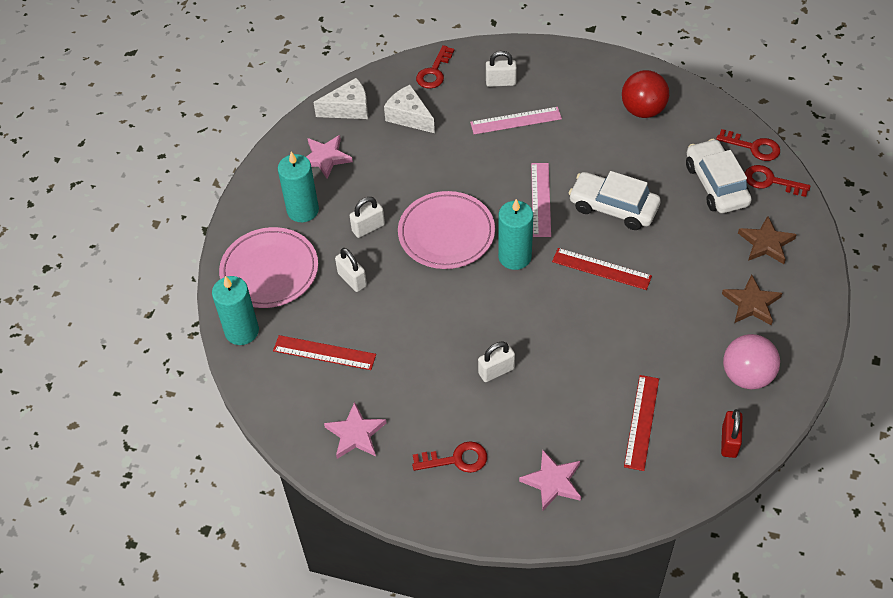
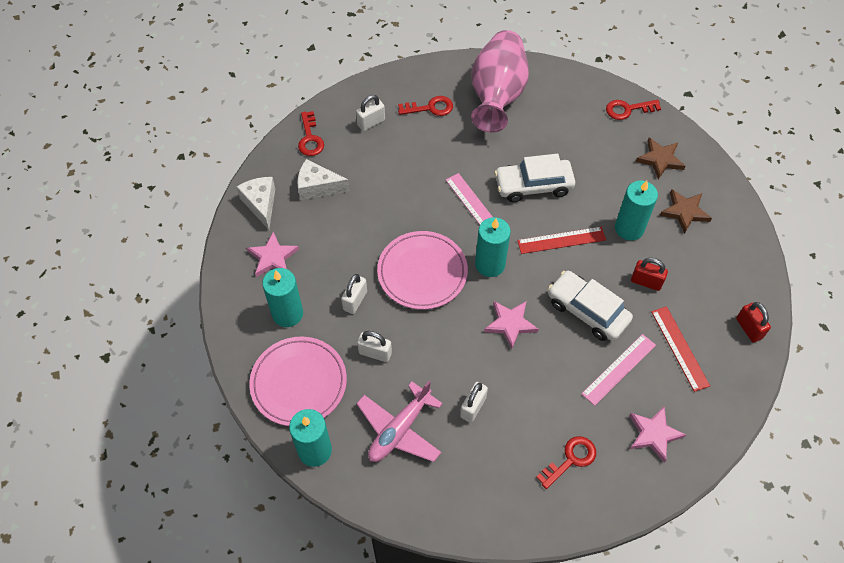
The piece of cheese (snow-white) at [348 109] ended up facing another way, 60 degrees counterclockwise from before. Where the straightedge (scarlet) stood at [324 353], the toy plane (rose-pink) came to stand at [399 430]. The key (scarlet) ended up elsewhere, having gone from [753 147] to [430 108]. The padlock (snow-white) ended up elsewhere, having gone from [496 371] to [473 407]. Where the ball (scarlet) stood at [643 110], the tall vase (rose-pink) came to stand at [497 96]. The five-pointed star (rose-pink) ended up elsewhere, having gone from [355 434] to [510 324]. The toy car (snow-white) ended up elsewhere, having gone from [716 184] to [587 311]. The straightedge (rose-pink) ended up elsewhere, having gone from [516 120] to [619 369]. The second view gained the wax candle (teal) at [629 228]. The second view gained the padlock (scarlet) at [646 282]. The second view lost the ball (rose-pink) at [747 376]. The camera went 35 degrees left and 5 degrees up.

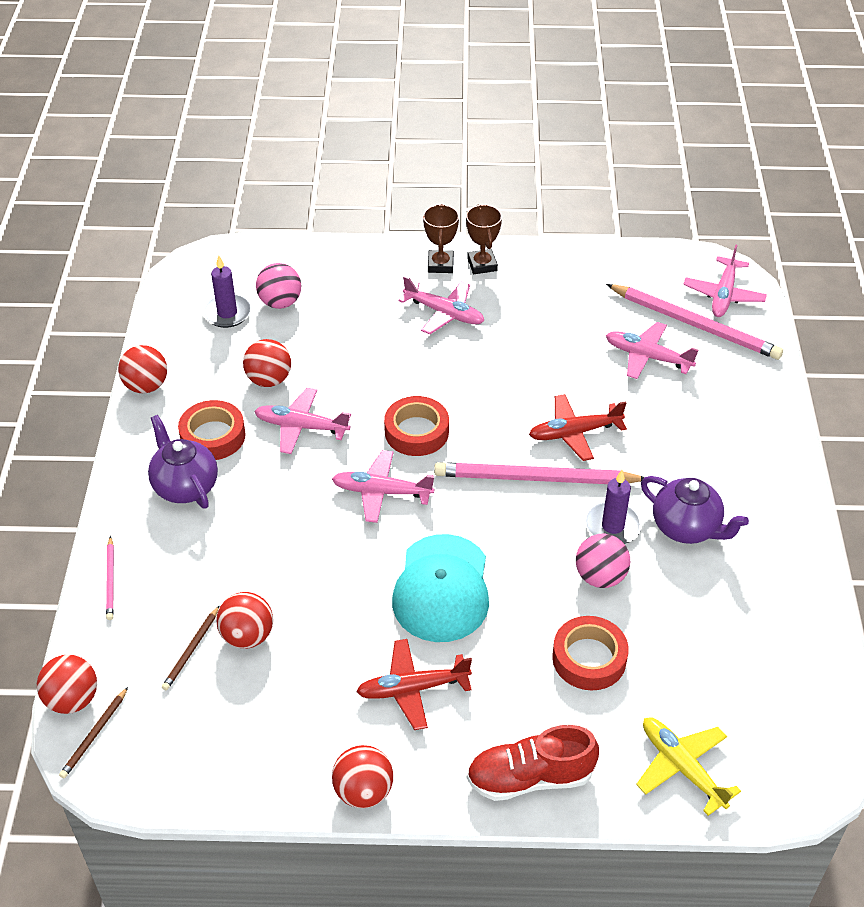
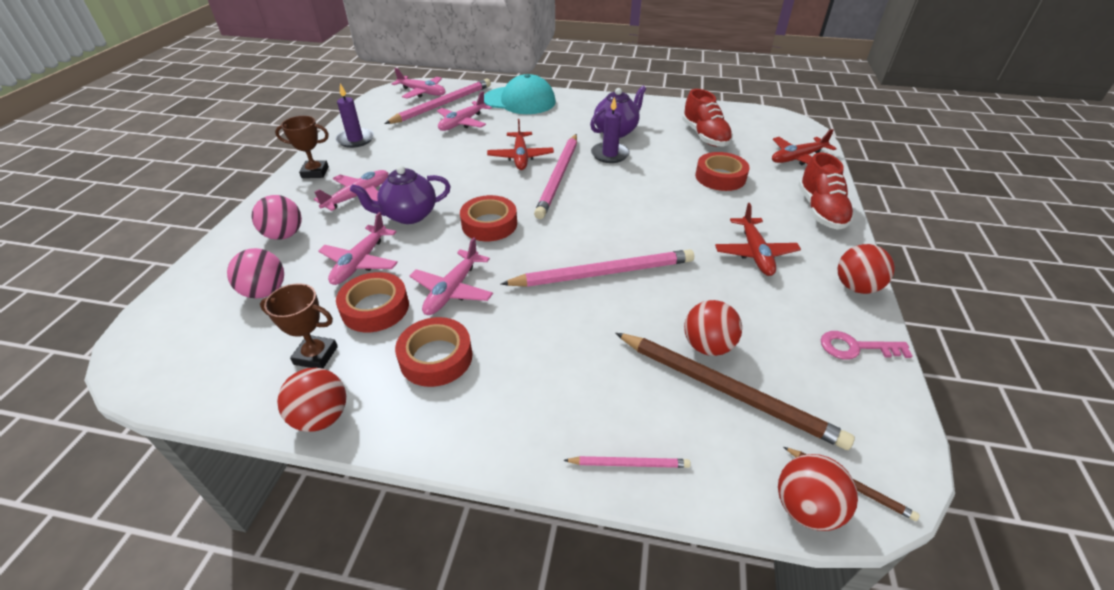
The ball (rose-pink) ended up elsewhere, having gone from [600 577] to [284 235]. The award cup (dark brown) ended up elsewhere, having gone from [440 265] to [316 355]. The toy plane (rose-pink) ended up elsewhere, having gone from [382 492] to [360 262]. The wax candle (royal purple) ended up elsewhere, having gone from [227 313] to [355 139]. Where the ball (scarlet) stood at [269 380], the roll of tape (scarlet) came to stand at [375 308]. The teapot (royal purple) ended up elsewhere, having gone from [185 486] to [408 215]. The peaked cap (teal) ended up elsewhere, having gone from [442 588] to [519 101]. The second view gained the wooden pencil (rose-pink) at [602 273]. The size of the wooden pencil (dark brown) at [192 650] changed by a factor of 2.18. The second view gained the shoe (scarlet) at [704 136]. What was the toy plane (yellow) at [682 767] turned into the toy plane (scarlet) at [797 158]. The second view gained the key (rose-pink) at [856 347]. The camera went 80 degrees left and 5 degrees down.

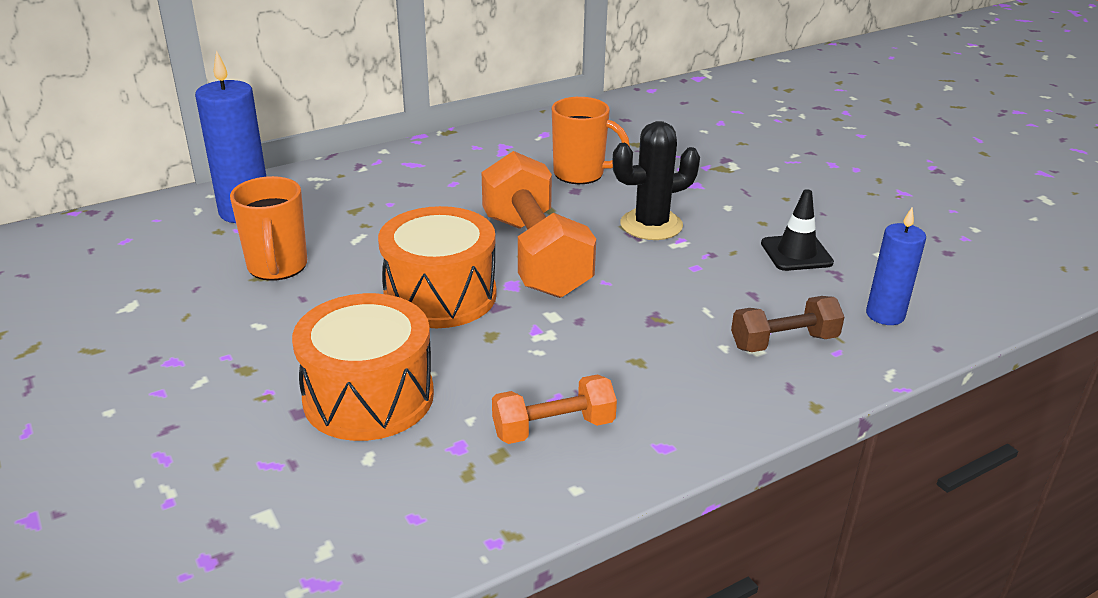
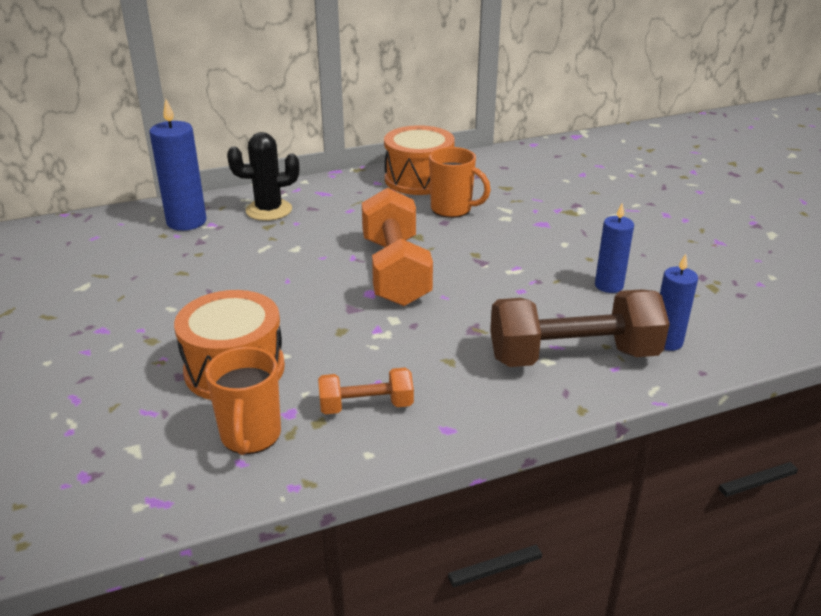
The mug (bright orange) ended up elsewhere, having gone from [277 267] to [250 436]. The saguaro cactus (black) ended up elsewhere, having gone from [651 225] to [269 210]. The toy drum (bright orange) ended up elsewhere, having gone from [440 295] to [419 179]. The size of the hand weight (dark brown) at [784 342] changed by a factor of 1.91. Where the road cone (black) stood at [796 253], the wax candle (blue) came to stand at [609 285]. The camera went 10 degrees right and 0 degrees up.

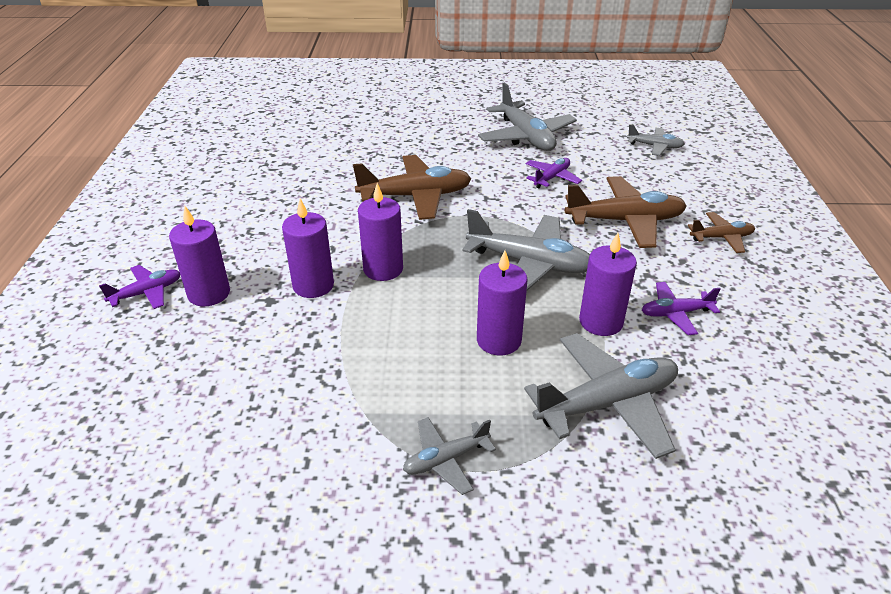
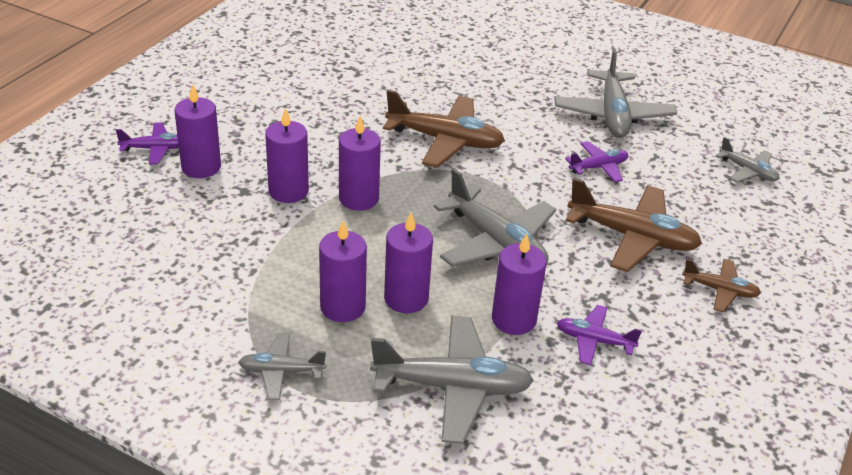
The second view gained the wax candle (royal purple) at [342 307]. The camera went 25 degrees right and 0 degrees up.

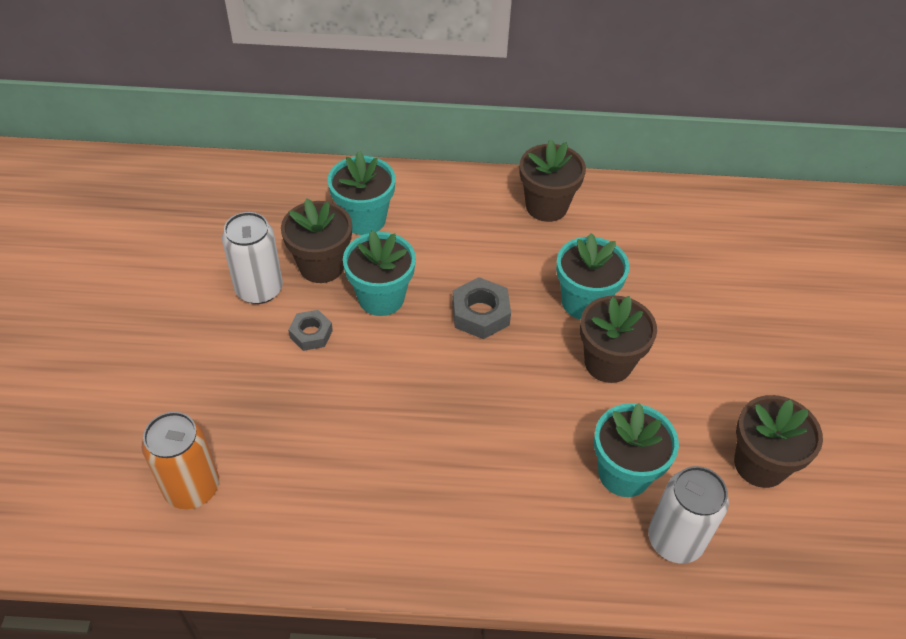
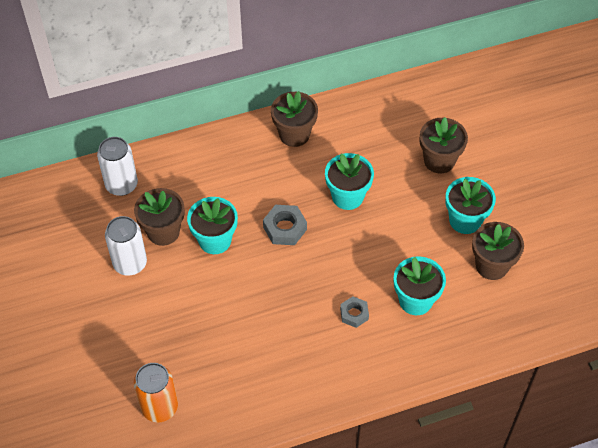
The tin (snow-white) ended up elsewhere, having gone from [675 540] to [121 185]. The nut (gray) ended up elsewhere, having gone from [311 334] to [354 314]. The flower pot (dark brown) ended up elsewhere, having gone from [608 363] to [439 160]. The flower pot (teal) ended up elsewhere, having gone from [364 219] to [465 220]. The camera went 20 degrees left and 5 degrees up.

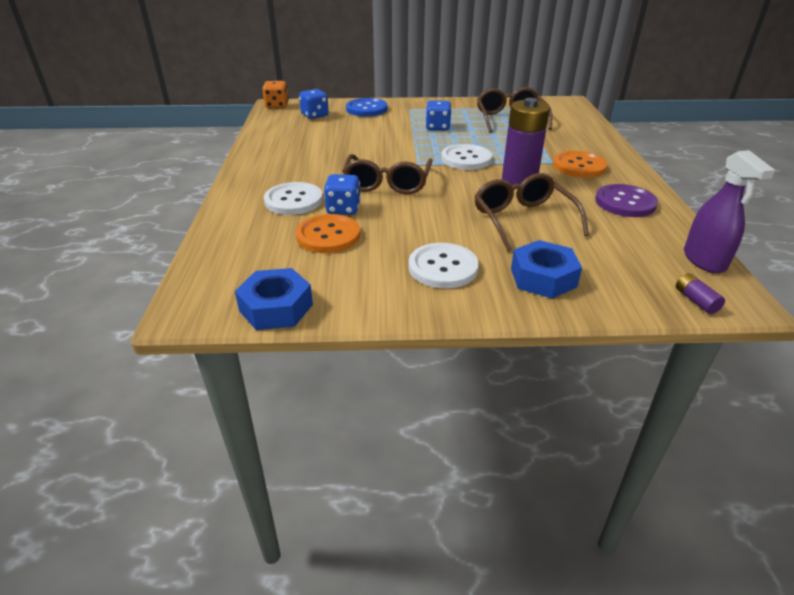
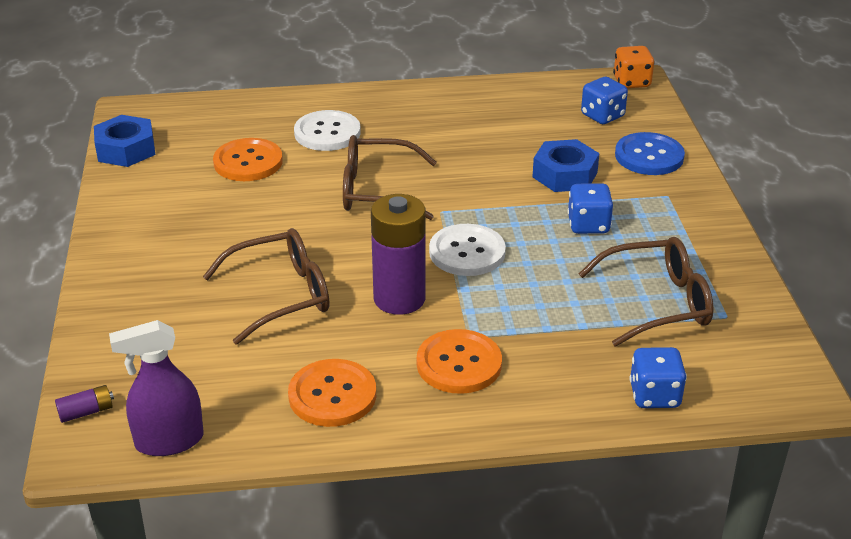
What was the button (royal purple) at [625 202] turned into the button (bright orange) at [332 395]. The nut (blue) ended up elsewhere, having gone from [543 277] to [565 175]. The die (blue) ended up elsewhere, having gone from [343 209] to [654 395]. The second view lost the button (snow-white) at [443 267]. The camera went 85 degrees right and 0 degrees up.

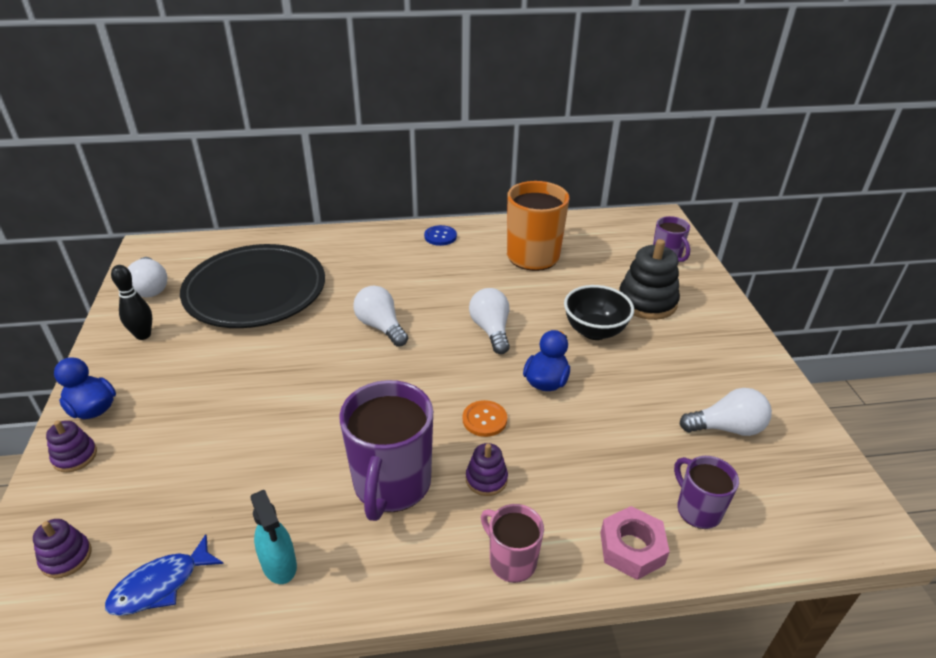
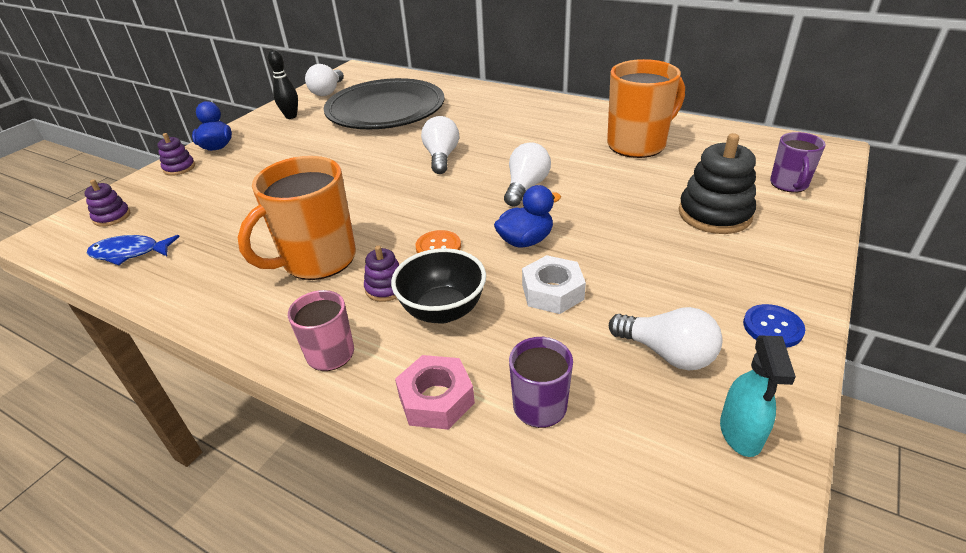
What was the mug (royal purple) at [391 485] turned into the mug (bright orange) at [317 260]. The bowl (black) ended up elsewhere, having gone from [594 331] to [443 310]. The second view gained the nut (snow-white) at [552 292]. The spray bottle (teal) ended up elsewhere, having gone from [279 565] to [740 433]. The button (blue) ended up elsewhere, having gone from [440 236] to [772 327]. The camera went 40 degrees right and 0 degrees up.

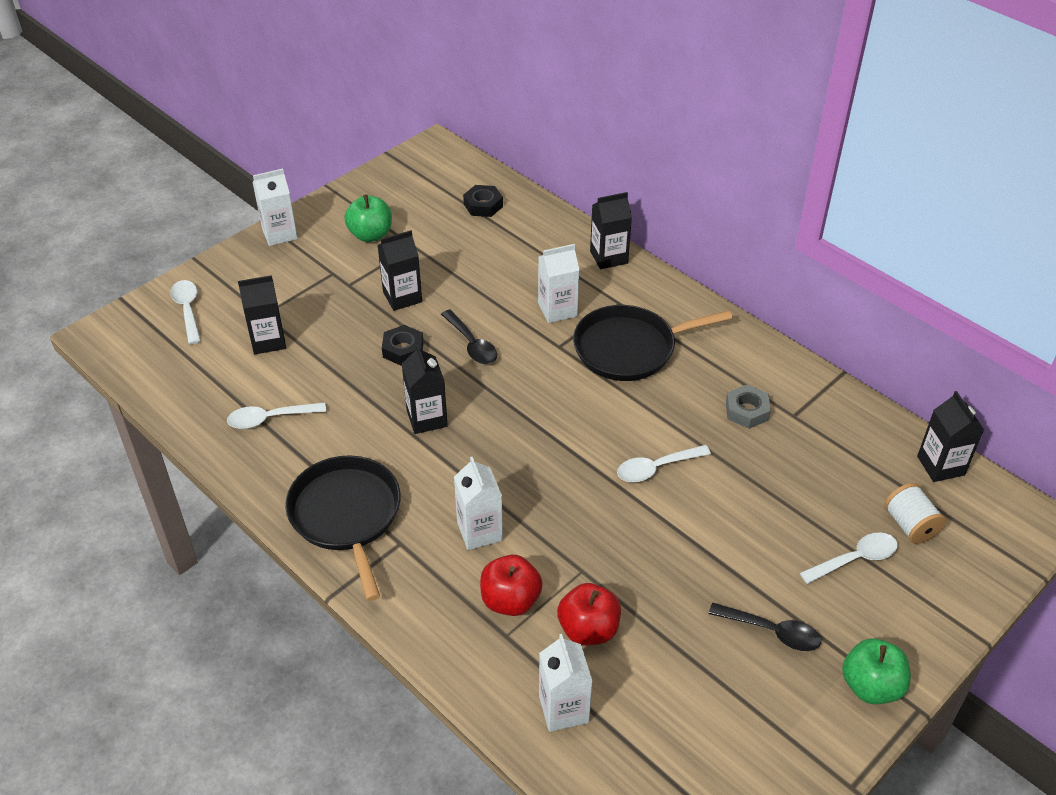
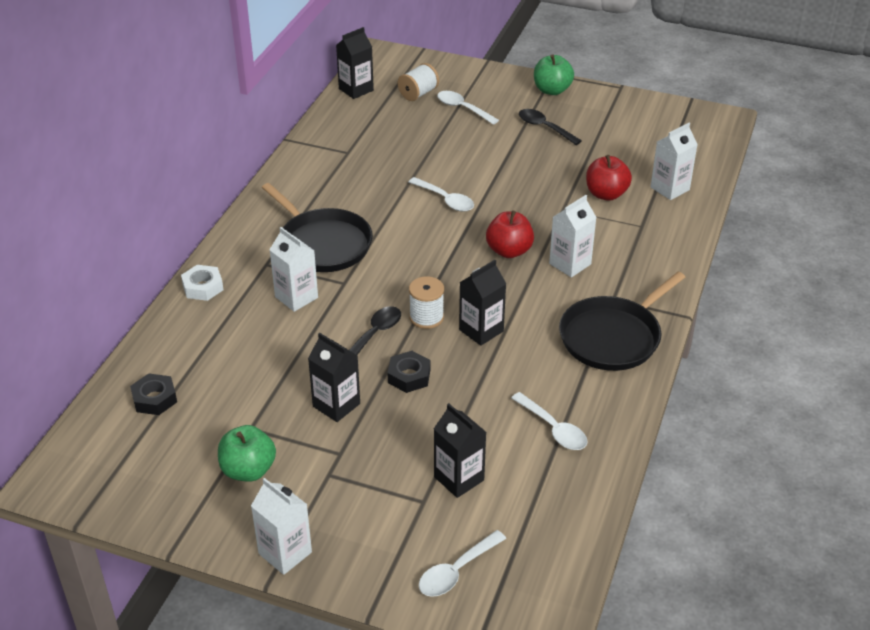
Where the carton (black) stood at [608 257], the nut (snow-white) came to stand at [203 287]. The second view gained the spool (snow-white) at [426 317]. The toy apple (scarlet) ended up elsewhere, having gone from [510 600] to [509 251]. The teaspoon (black) at [772 632] ended up facing another way, 45 degrees counterclockwise from before. The second view lost the nut (gray) at [747 411]. The camera went 115 degrees left and 5 degrees down.

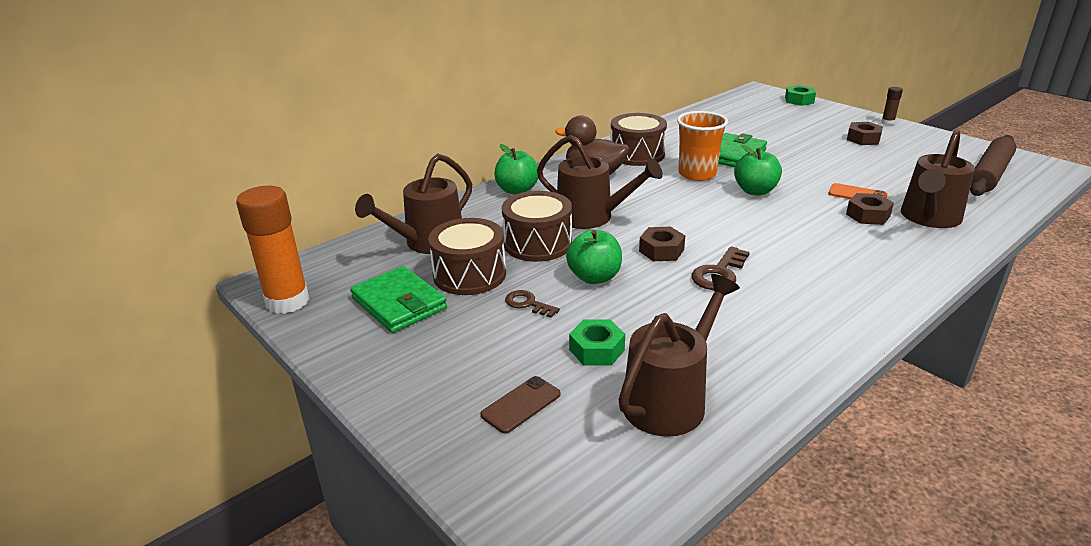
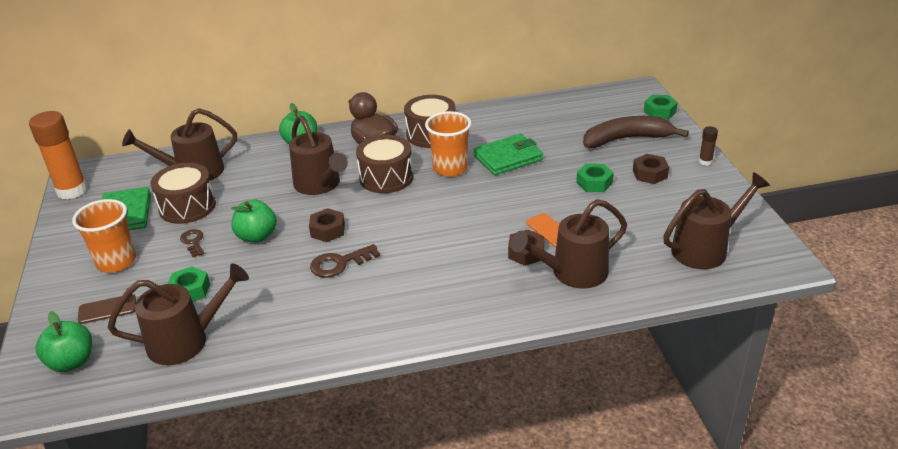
The toy apple (green) ended up elsewhere, having gone from [755 191] to [72 362]. The second view gained the cup (bright orange) at [116 262]. The toy drum (dark brown) ended up elsewhere, having gone from [538 244] to [386 177]. The second view gained the nut (green) at [594 183]. The second view gained the toy banana (dark brown) at [626 139]. Where the dough roller (dark brown) stood at [989 174], the watering can (dark brown) came to stand at [706 248]. The camera went 30 degrees right and 5 degrees up.

